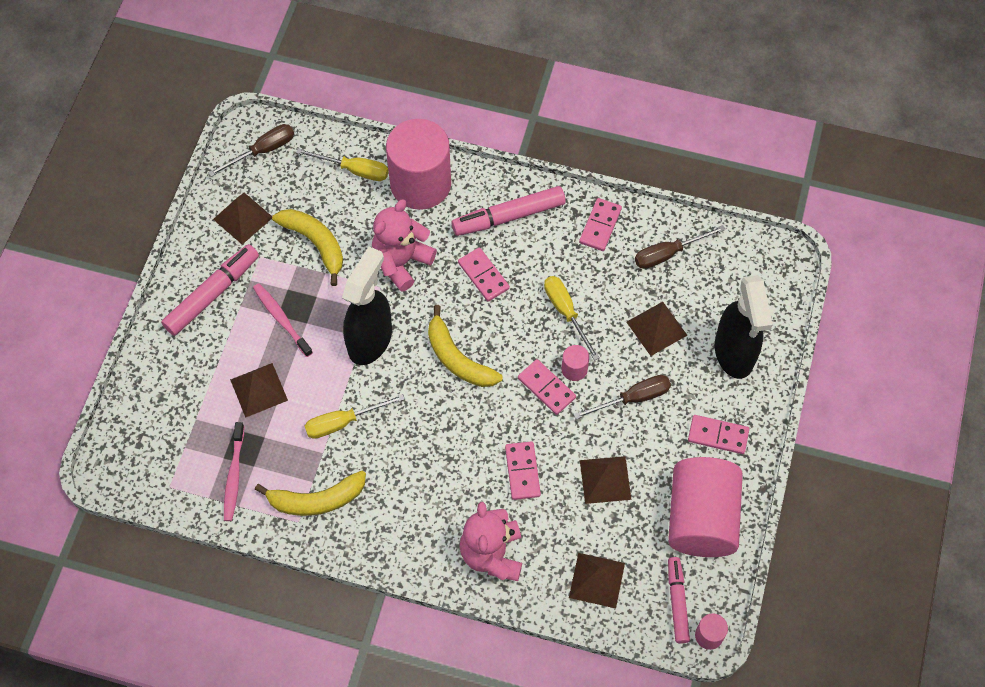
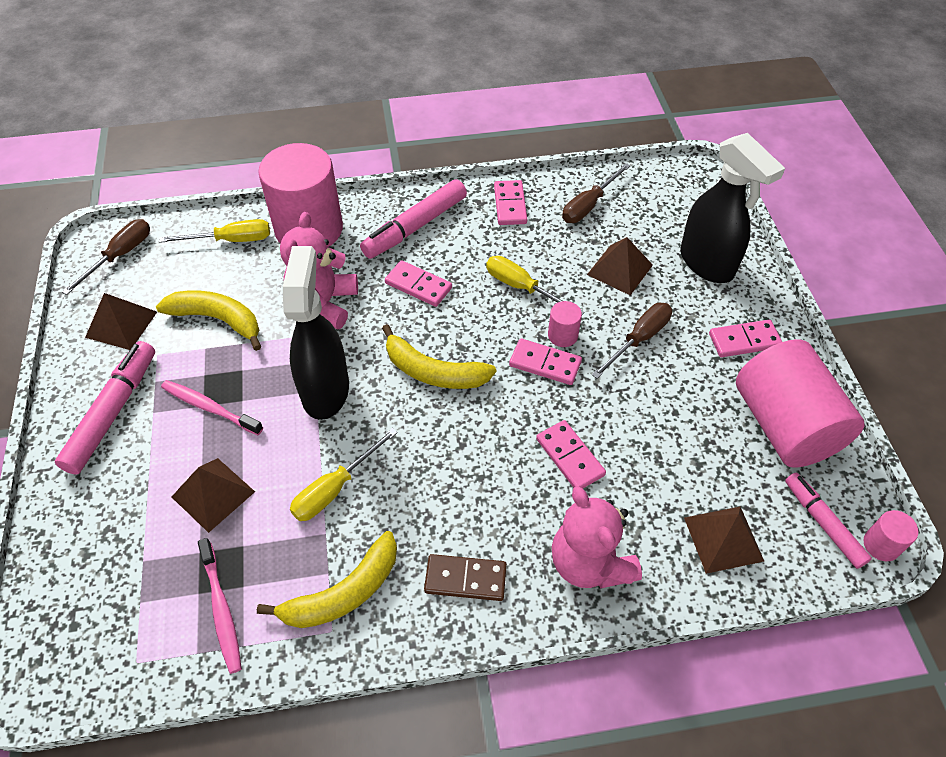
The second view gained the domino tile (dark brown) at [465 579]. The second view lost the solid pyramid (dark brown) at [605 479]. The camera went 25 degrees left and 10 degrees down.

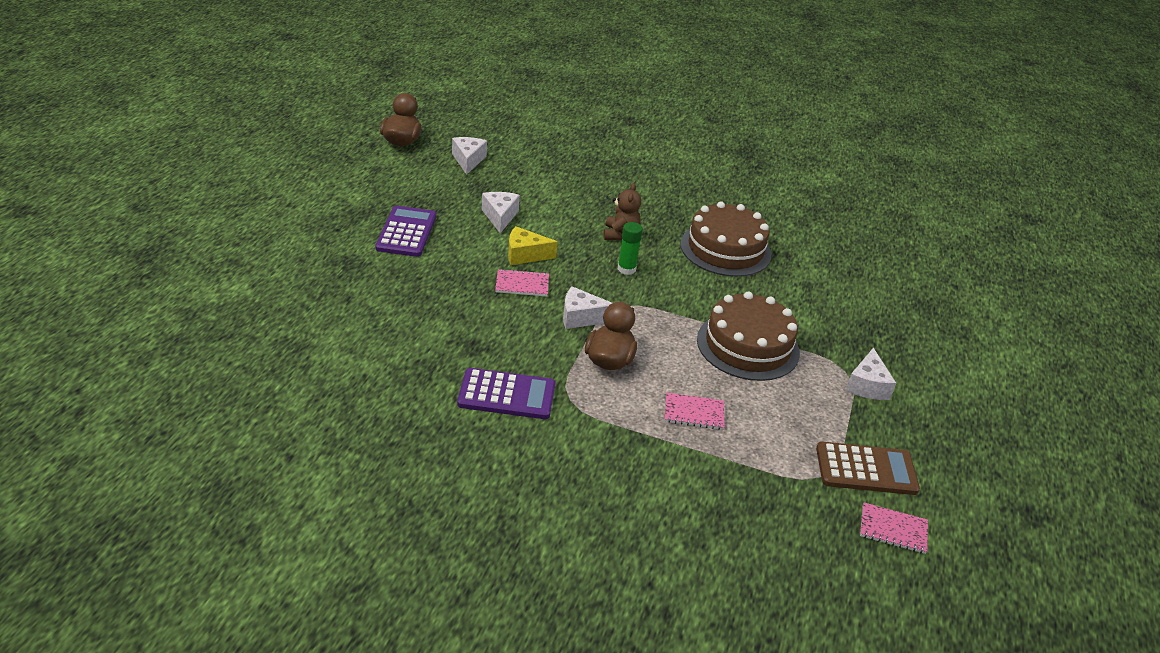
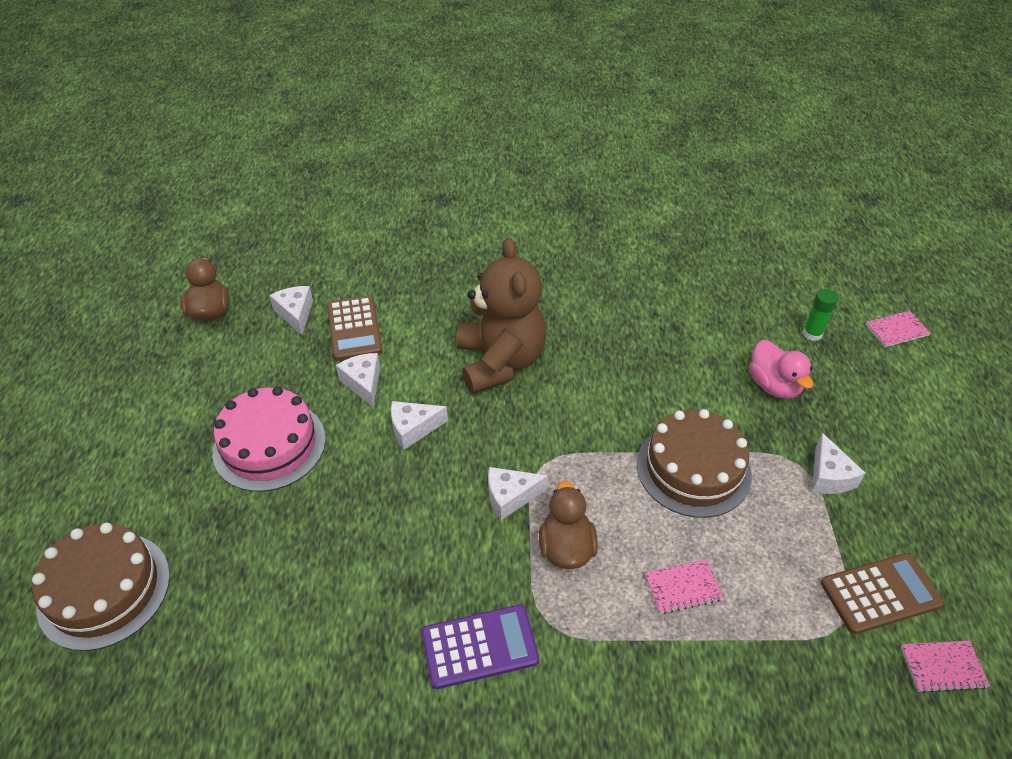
The cake (dark brown) ended up elsewhere, having gone from [725 249] to [104 590]. Where the adding machine (royal purple) stood at [406 232], the cake (rose-pink) came to stand at [269 445]. The second view gained the adding machine (dark brown) at [354 328]. What was the piece of cheese (yellow) at [525 255] turned into the piece of cheese (snow-white) at [413 429]. The size of the stuffed bear (dark brown) at [620 235] changed by a factor of 2.19. The second view gained the rubber duck (rose-pink) at [773 385]. The glue stick (green) ended up elsewhere, having gone from [626 269] to [812 334]. The notebook (rose-pink) ended up elsewhere, having gone from [522 284] to [896 330]. The camera went 15 degrees left and 10 degrees up.

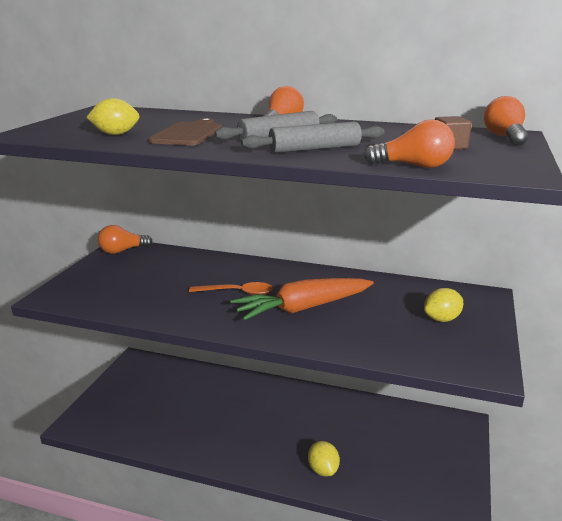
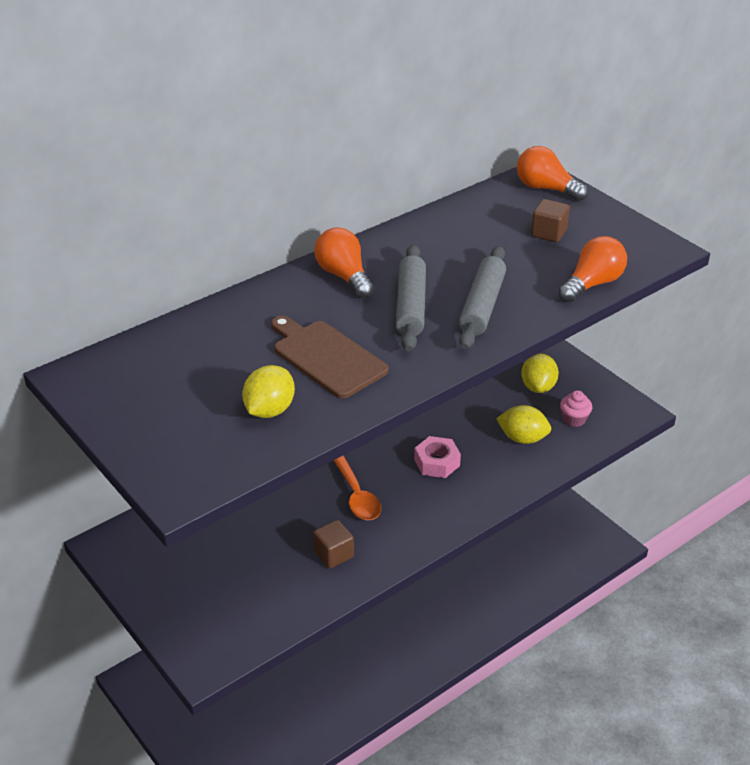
The second view gained the solid cube (dark brown) at [333 554]. The teaspoon (bright orange) at [237 292] ended up facing another way, 120 degrees clockwise from before. Where the carrot (bright orange) stood at [303 308], the nut (rose-pink) came to stand at [437 462]. The citrus fruit (yellow) ended up elsewhere, having gone from [323 470] to [522 438]. The second view gained the muffin (rose-pink) at [574 419]. The second view lost the lightbulb (bright orange) at [122 251]. The camera went 55 degrees left and 15 degrees up.

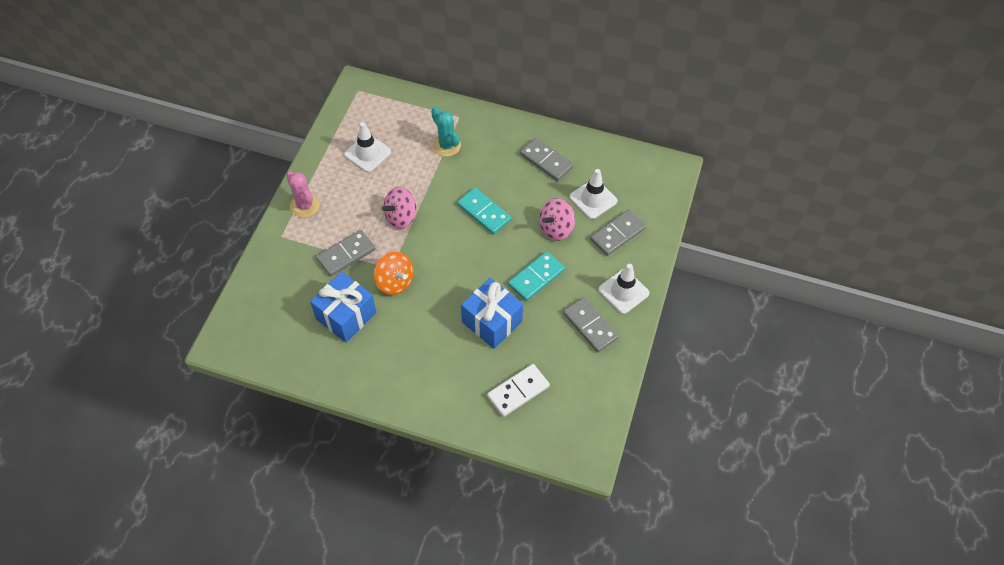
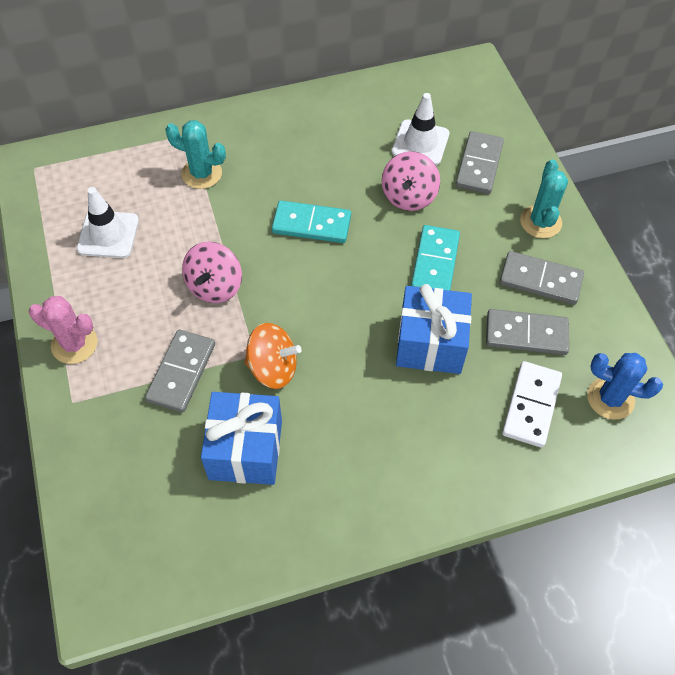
The domino tile (gray) ended up elsewhere, having gone from [546 161] to [526 334]. Where the road cone (snow-white) stood at [623 291], the saguaro cactus (teal) came to stand at [540 222]. The second view gained the saguaro cactus (blue) at [610 398]. The camera went 35 degrees left and 0 degrees up.

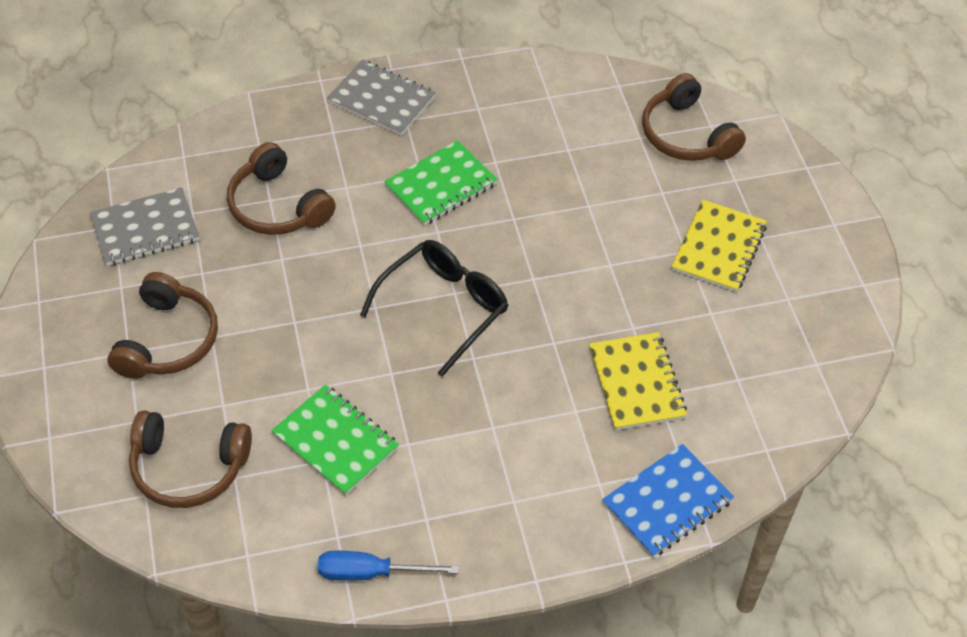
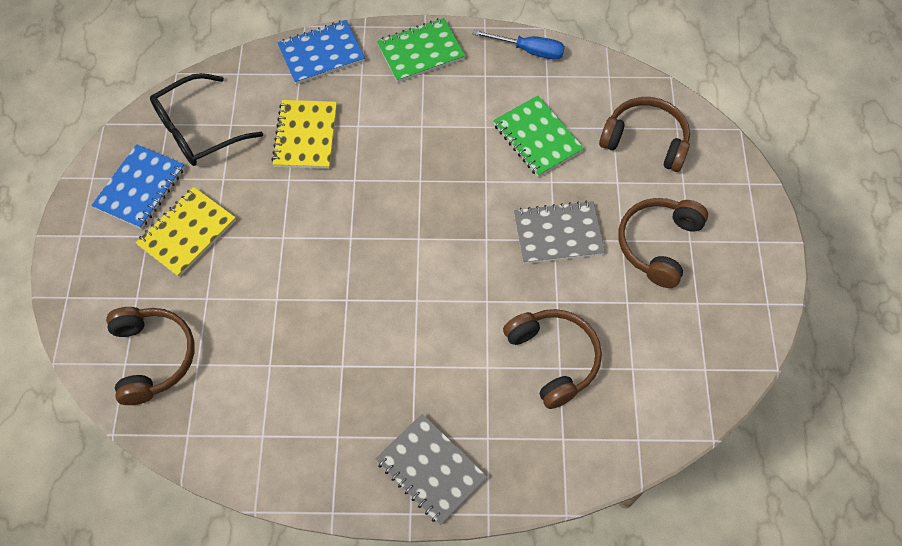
The second view gained the notebook (blue) at [140 188]. The spectacles (black) ended up elsewhere, having gone from [444 308] to [198 130]. The notebook (green) ended up elsewhere, having gone from [441 186] to [420 52]. The notebook (gray) ended up elsewhere, having gone from [145 229] to [558 234]. The camera went 165 degrees left and 10 degrees up.

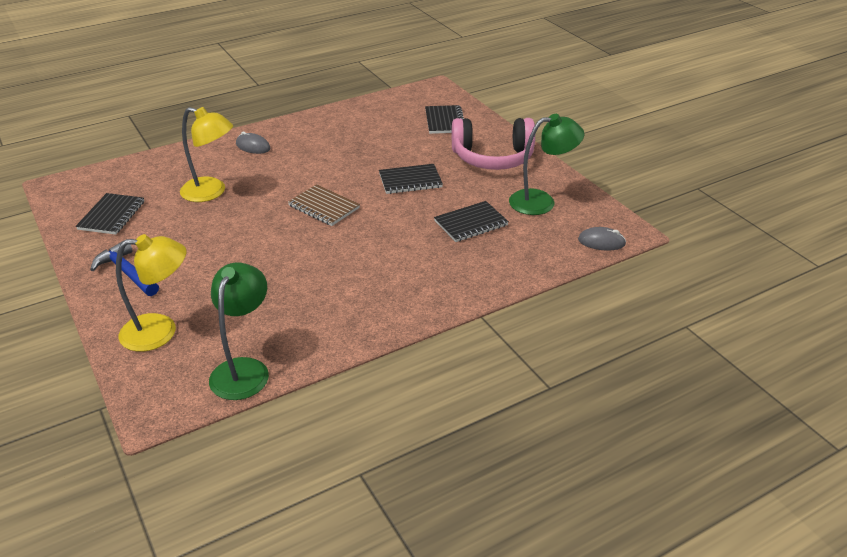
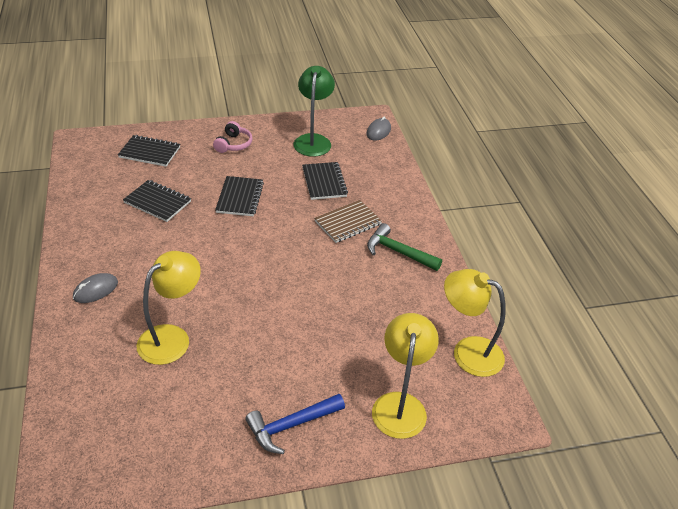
The notebook (black) ended up elsewhere, having gone from [111 215] to [157 202]. The size of the headset (rose-pink) at [493 158] changed by a factor of 0.50. The notebook (dark brown) ended up elsewhere, having gone from [324 207] to [347 223]. The second view gained the carpenter's hammer (green) at [398 252]. What was the lamp (green) at [244 369] turned into the lamp (yellow) at [468 351]. The camera went 75 degrees left and 5 degrees up.

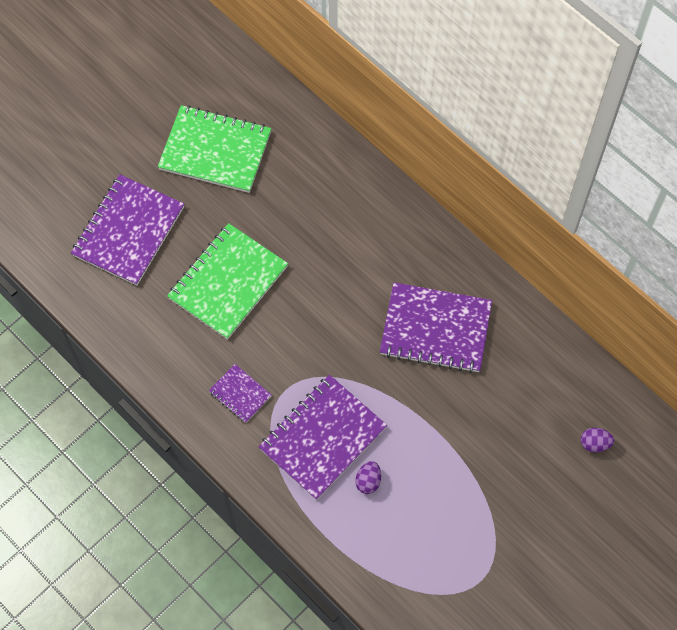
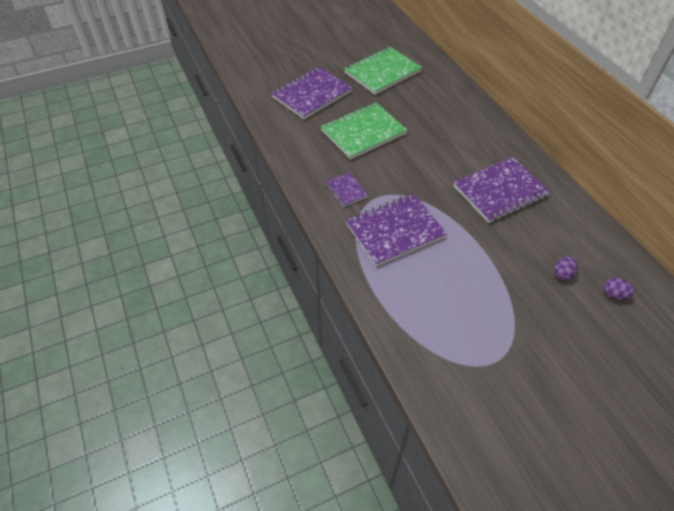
The notebook (green) at [215 150] ended up facing another way, 75 degrees counterclockwise from before. The notebook (royal purple) at [435 329] ended up facing another way, 60 degrees counterclockwise from before. The egg shape (royal purple) ended up elsewhere, having gone from [368 481] to [562 274]. The camera went 20 degrees right and 15 degrees down.

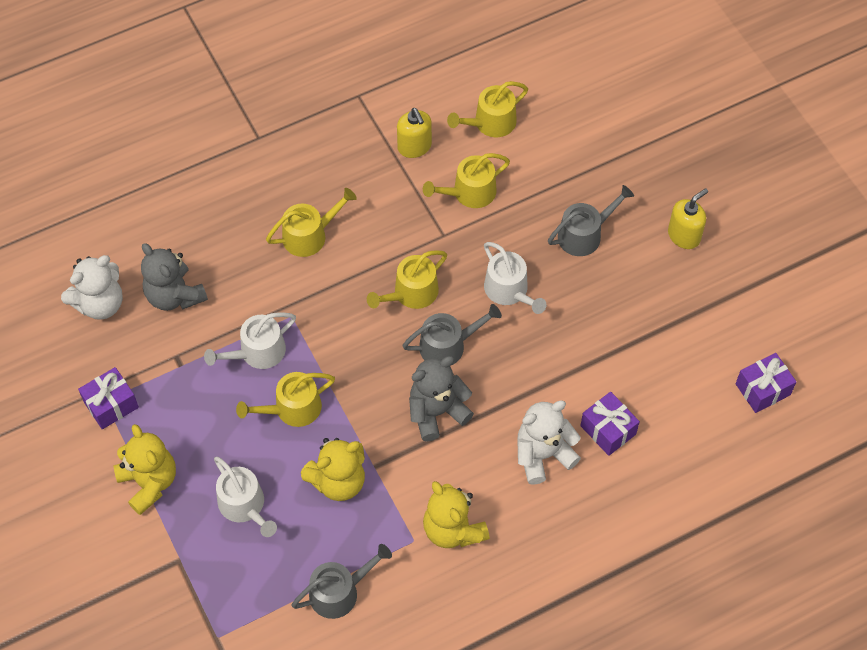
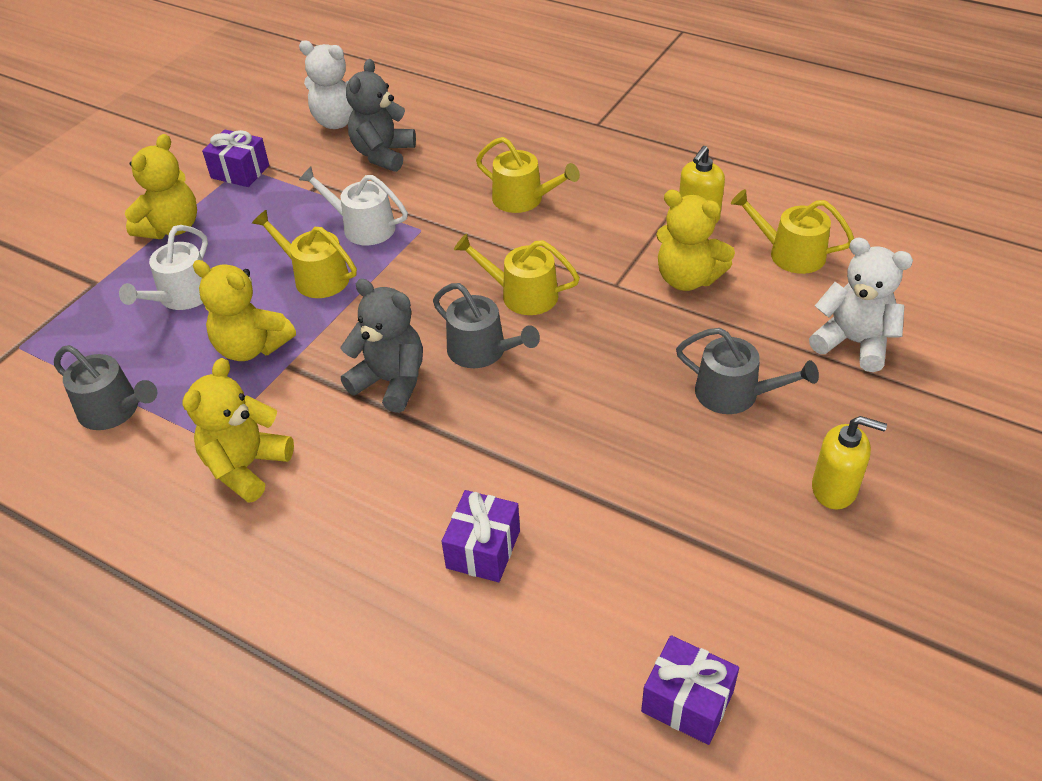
Where the watering can (yellow) stood at [469 193], the stuffed bear (yellow) came to stand at [687 279]. The stuffed bear (snow-white) ended up elsewhere, having gone from [543 454] to [853 342]. The second view lost the watering can (snow-white) at [509 290]. The camera went 60 degrees right and 15 degrees down.

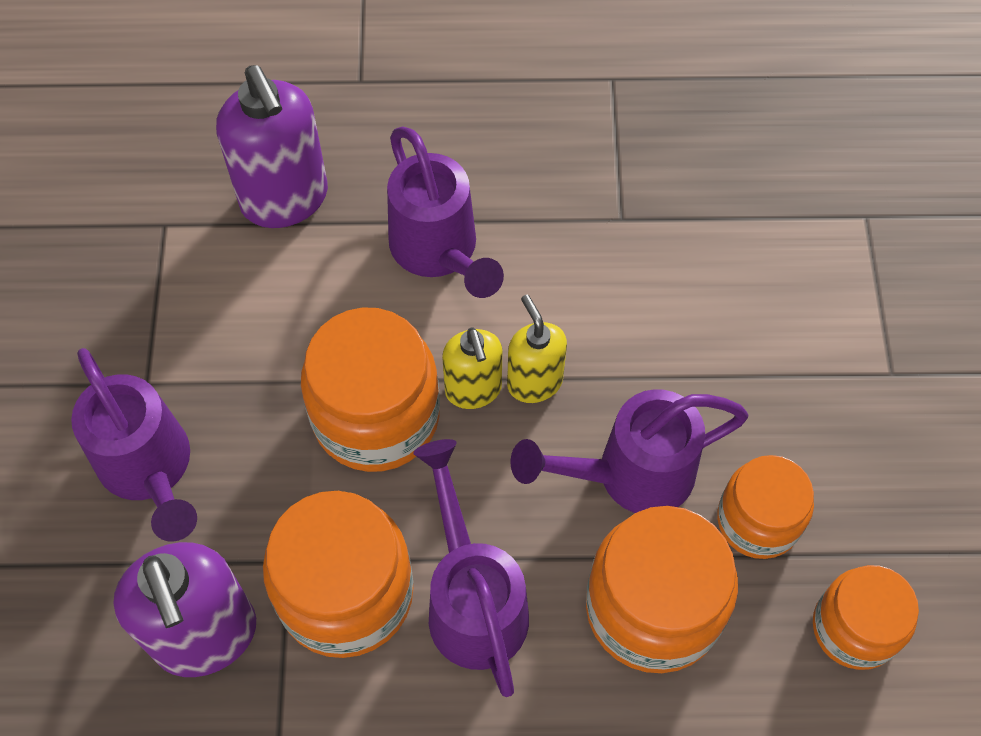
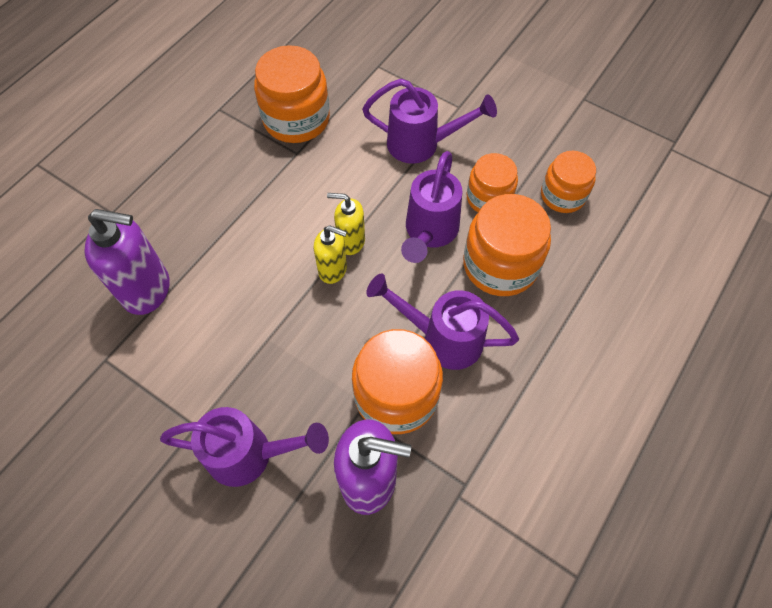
The preserve jar (bright orange) ended up elsewhere, having gone from [376 416] to [296 119]. The watering can (royal purple) ended up elsewhere, having gone from [439 253] to [422 144]. The camera went 55 degrees left and 0 degrees up.

